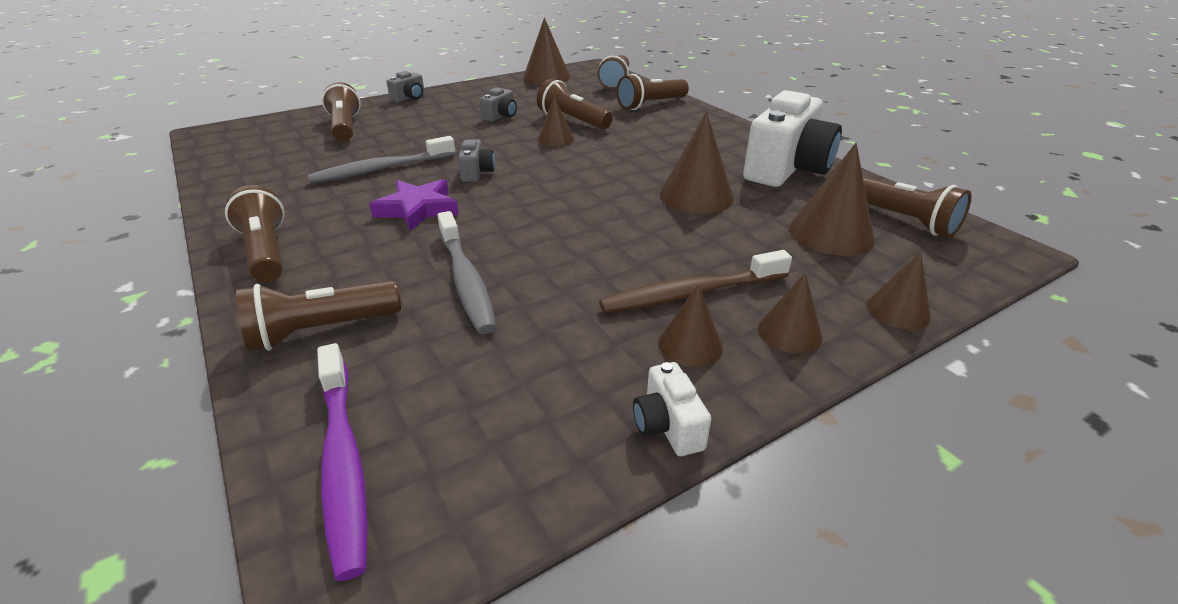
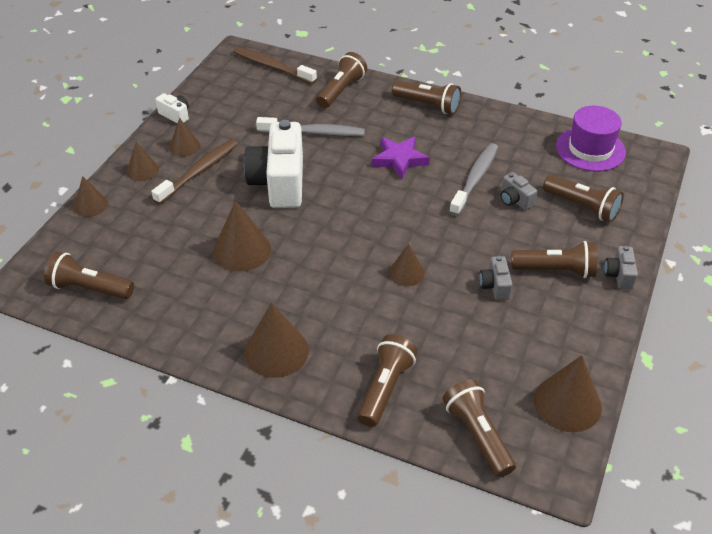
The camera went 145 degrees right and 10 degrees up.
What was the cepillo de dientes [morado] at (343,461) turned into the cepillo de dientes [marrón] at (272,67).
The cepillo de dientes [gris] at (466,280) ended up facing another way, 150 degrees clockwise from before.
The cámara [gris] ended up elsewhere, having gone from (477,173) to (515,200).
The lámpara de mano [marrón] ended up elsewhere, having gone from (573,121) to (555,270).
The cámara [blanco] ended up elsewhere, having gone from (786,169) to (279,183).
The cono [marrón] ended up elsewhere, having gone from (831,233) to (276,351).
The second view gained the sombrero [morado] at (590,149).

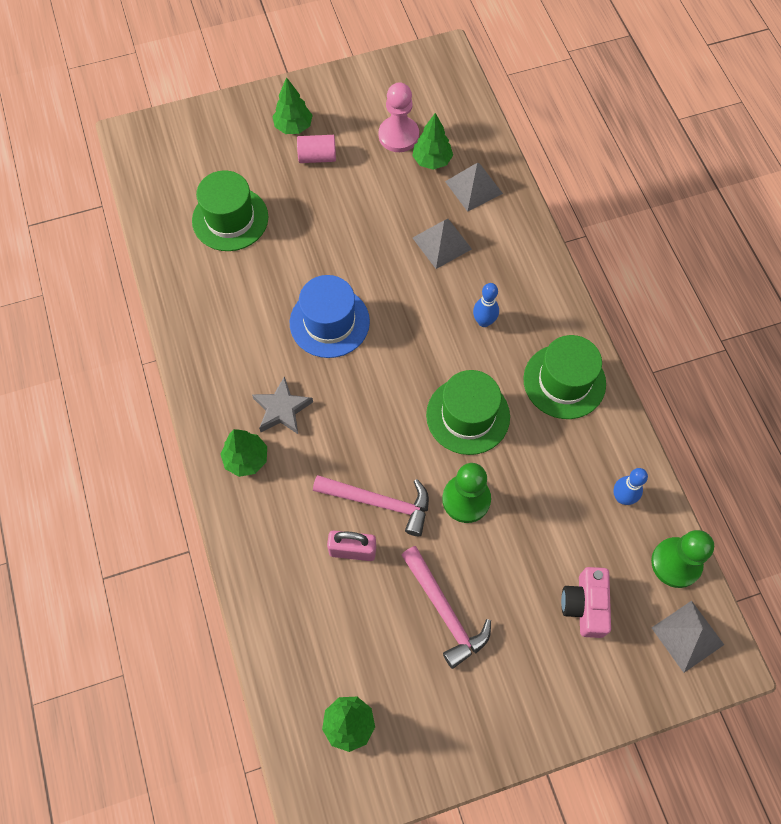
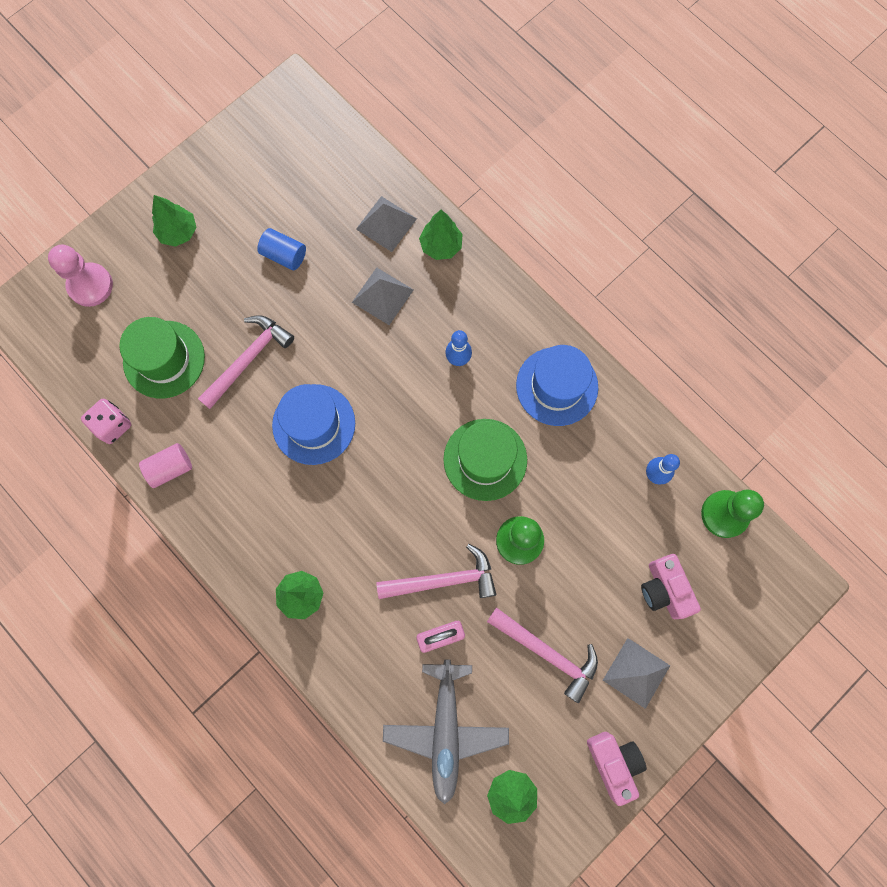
The camera went 25 degrees left and 10 degrees up.
The second view lost the estrella [gris] at (282,409).
The cilindro [rosa] ended up elsewhere, having gone from (317,157) to (170,468).
The peón [rosa] ended up elsewhere, having gone from (398,135) to (90,285).
The árbol [verde] ended up elsewhere, having gone from (432,161) to (441,246).
What was the sombrero [verde] at (564,381) turned into the sombrero [azul] at (557,386).
The pirámide [gris] ended up elsewhere, having gone from (687,636) to (636,672).
The second view gained the dado [rosa] at (112,425).
The second view gained the martillo [rosa] at (249,359).
The second view gained the cilindro [azul] at (284,255).
The second view gained the avión [gris] at (446,730).
The second view gained the cámara [rosa] at (614,762).

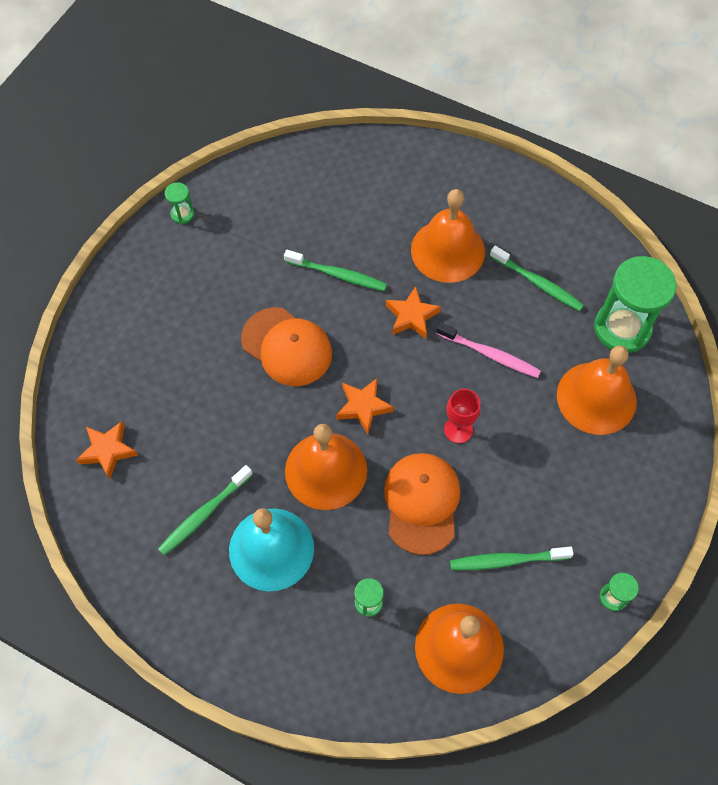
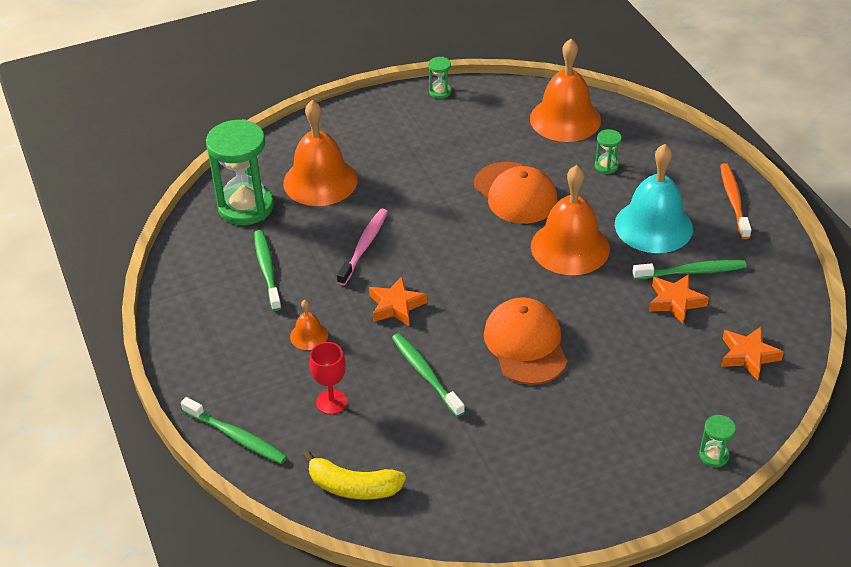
The camera went 140 degrees left and 20 degrees down.
The reloj de arena [verde] ended up elsewhere, having gone from (182,214) to (713,455).
The estrella [naranja] ended up elsewhere, having gone from (363,407) to (675,301).
The gorra [naranja] at (422,503) ended up facing another way, 75 degrees counterclockwise from before.
The size of the campana [naranja] at (447,250) changed by a factor of 0.46.
The cepillo de dientes [rosa] at (490,354) ended up facing another way, 45 degrees clockwise from before.
The copa [rojo] ended up elsewhere, having gone from (458,430) to (331,402).
The cepillo de dientes [verde] ended up elsewhere, having gone from (507,560) to (236,436).
The second view gained the plátano [amarillo] at (353,487).
The second view gained the cepillo de dientes [naranja] at (734,200).

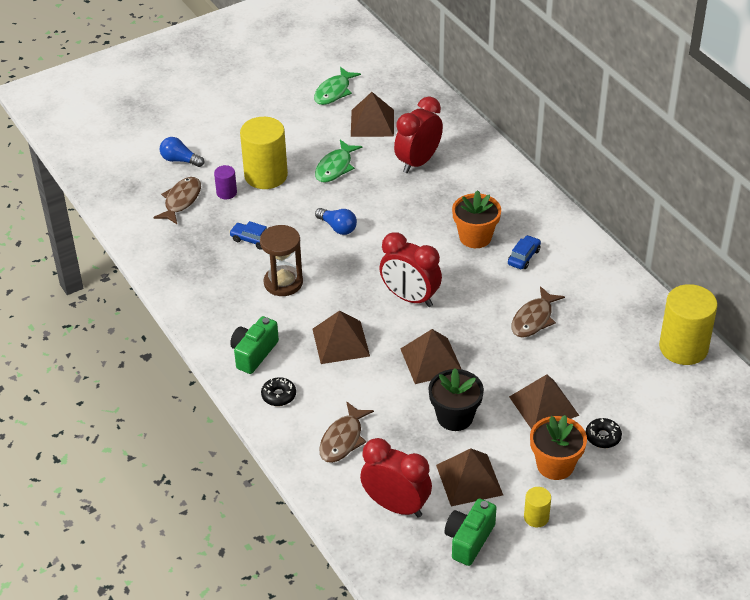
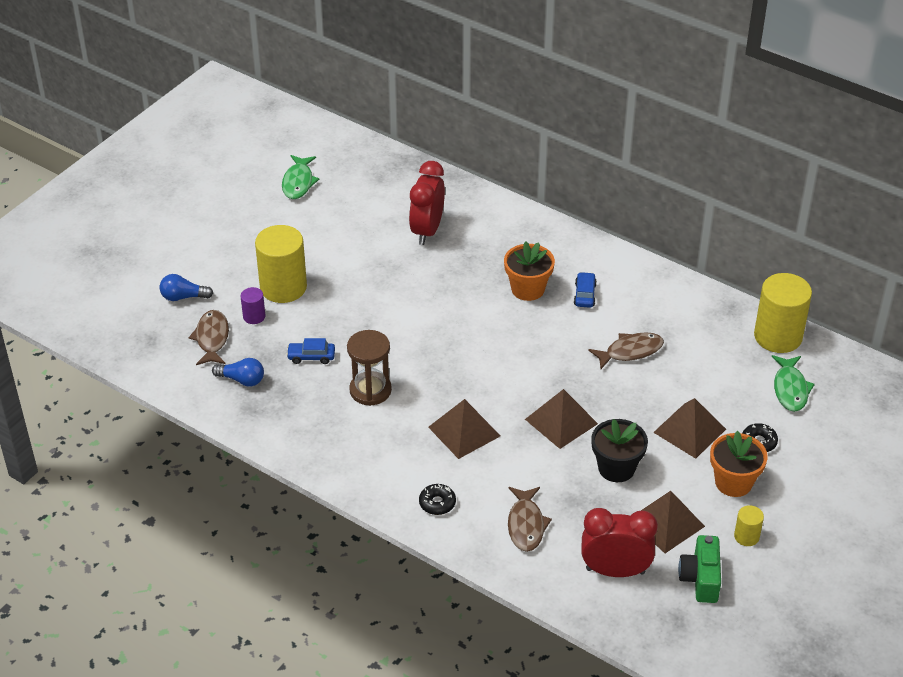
The camera went 25 degrees left and 0 degrees up.
The second view lost the cámara [verde] at (254,353).
The pez [verde] ended up elsewhere, having gone from (335,167) to (790,389).
The bombilla [azul] ended up elsewhere, having gone from (337,227) to (242,380).
The second view lost the pirámide [marrón] at (372,123).
The second view lost the despertador [rojo] at (410,298).
The pez [marrón] at (534,319) ended up facing another way, 120 degrees counterclockwise from before.

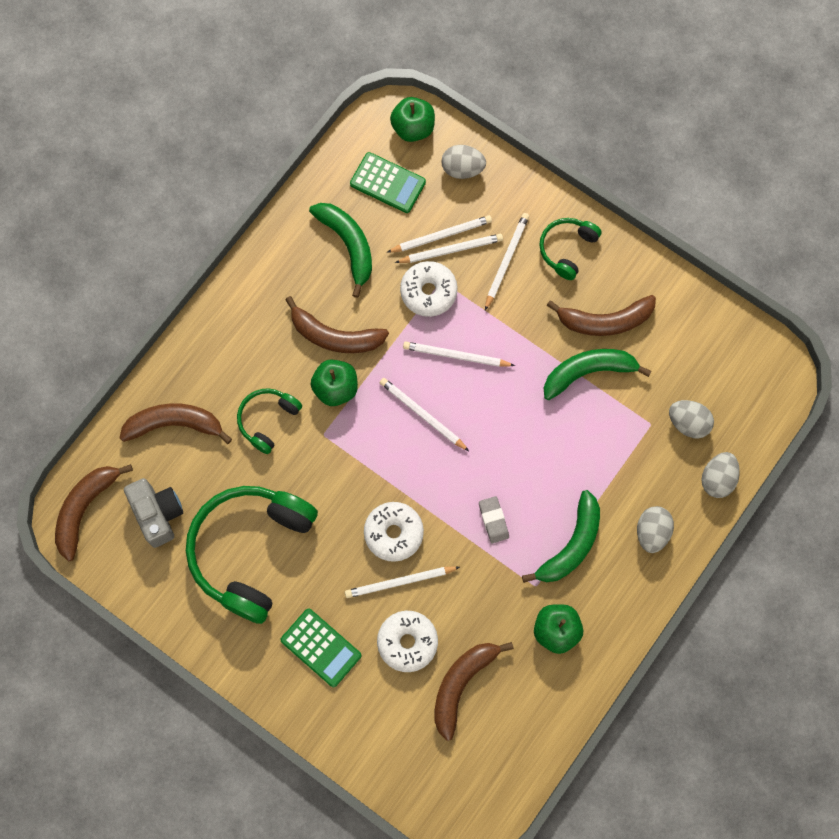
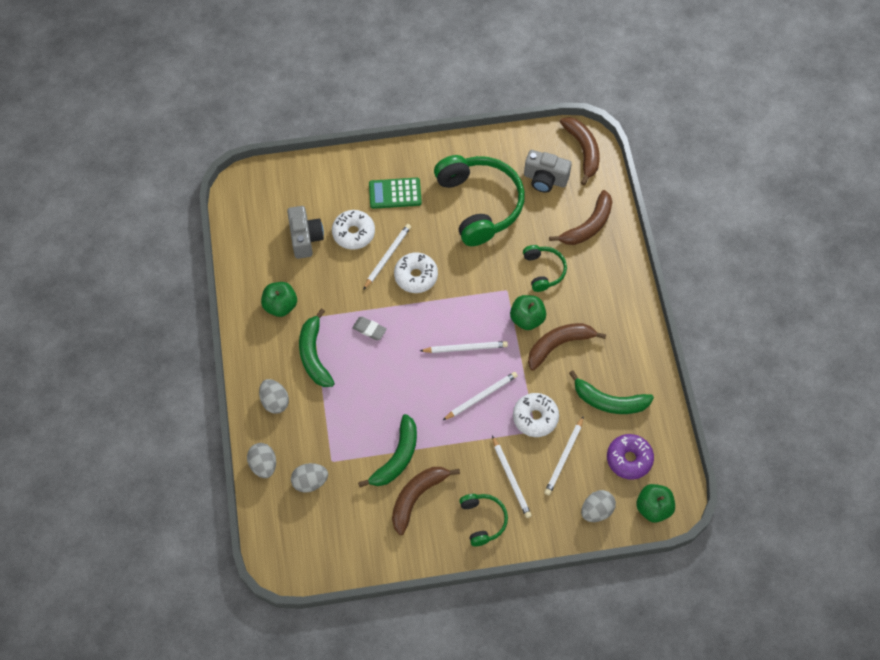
The camera went 135 degrees right and 10 degrees down.
Where the calculadora [verde] stood at (388,183), the rosquilla [morado] came to stand at (629,459).
The second view lost the lápiz [blanco] at (451,250).
Where the plátano [marrón] stood at (461,685), the cámara [gris] came to stand at (305,238).

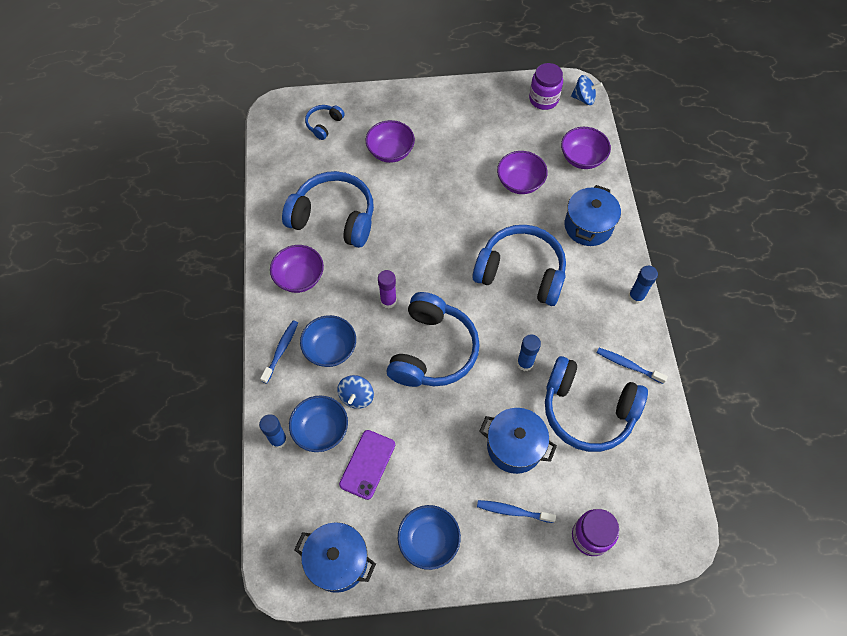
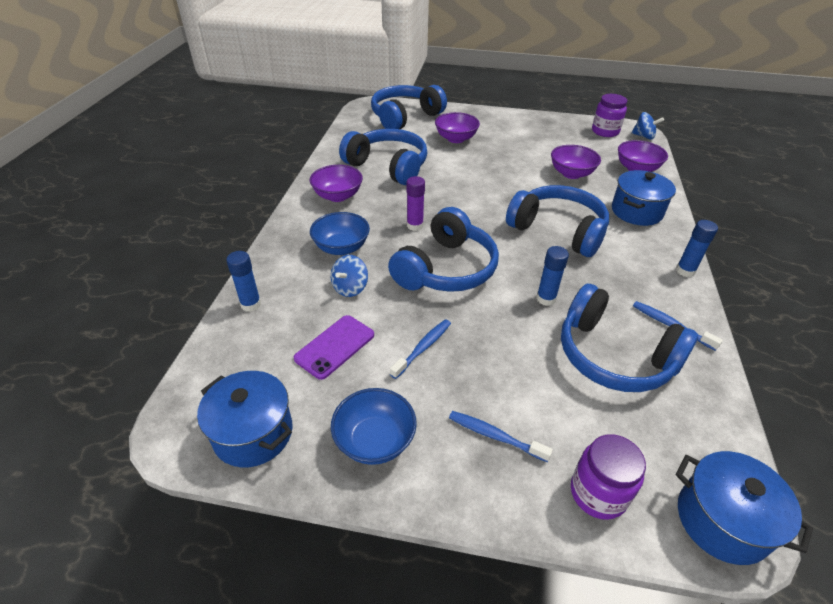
The camera went 15 degrees right and 20 degrees down.
The cepillo de dientes [azul] ended up elsewhere, having gone from (281,350) to (423,348).
The second view lost the cuenco [azul] at (321,430).
The size of the auriculares [azul] at (324,124) changed by a factor of 2.15.
The olla [azul] ended up elsewhere, having gone from (514,447) to (722,520).

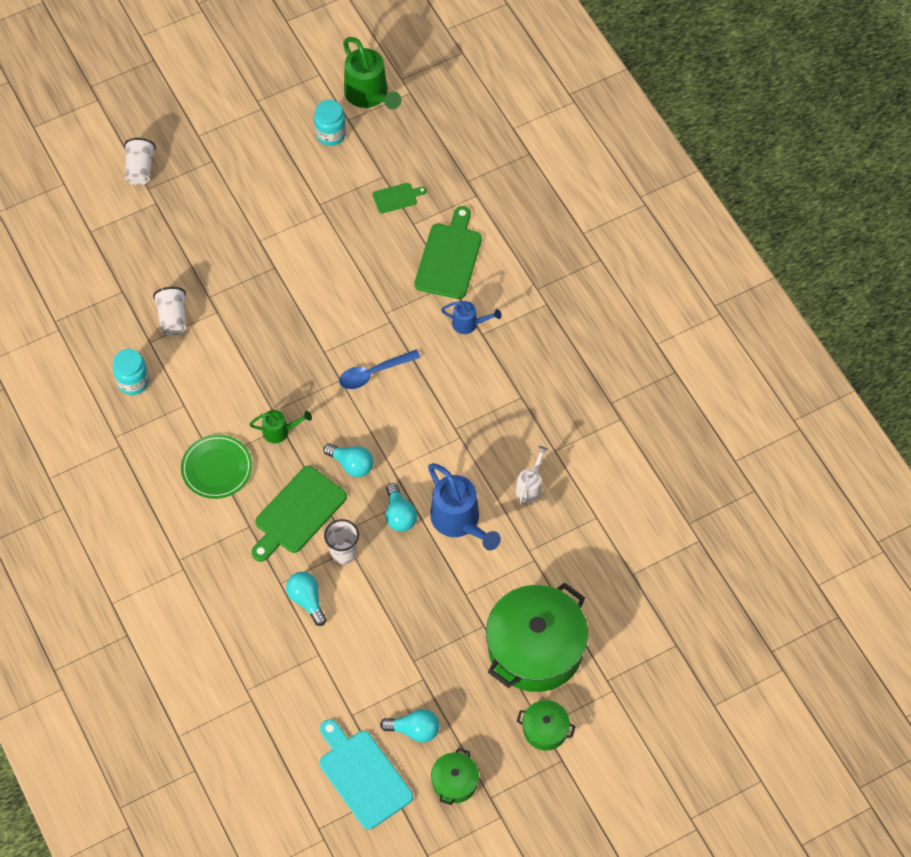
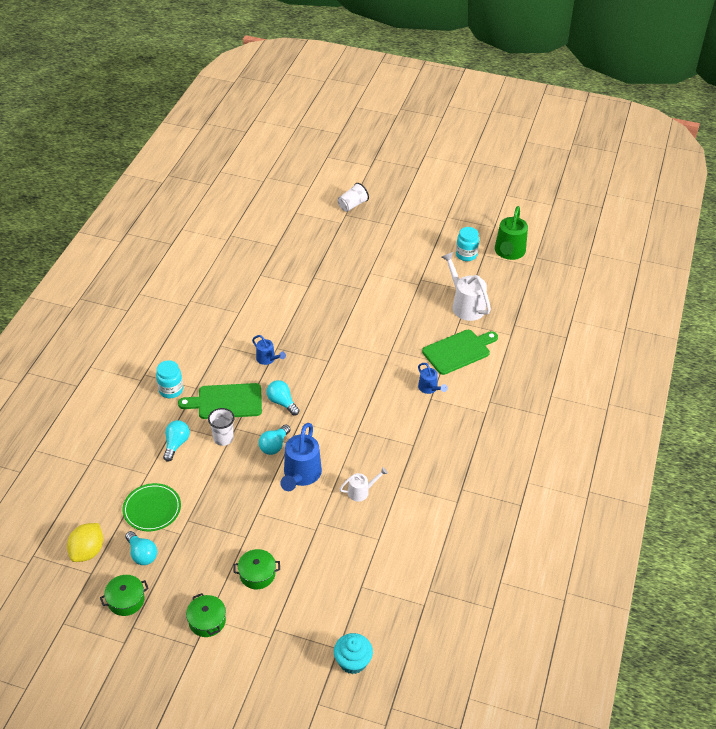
The camera went 45 degrees right and 15 degrees down.
The tarro [turquesa] ended up elsewhere, having gone from (133,382) to (171,390).
The second view lost the vaso [blanco] at (173,318).
The plato [verde] ended up elsewhere, having gone from (217,468) to (152,509).
What was the regadera [verde] at (280,431) turned into the regadera [azul] at (268,359).
Where the tabla de cortar [turquesa] stood at (363,775), the limón [amarillo] came to stand at (88,551).
The bombilla [turquesa] at (351,464) ended up facing another way, 150 degrees clockwise from before.
The second view lost the cuchara [azul] at (373,373).
Where the tabla de cortar [verde] stood at (397,198), the regadera [blanco] came to stand at (465,305).
The size of the olla [verde] at (535,648) changed by a factor of 0.46.
The second view gained the magdalena [turquesa] at (352,661).

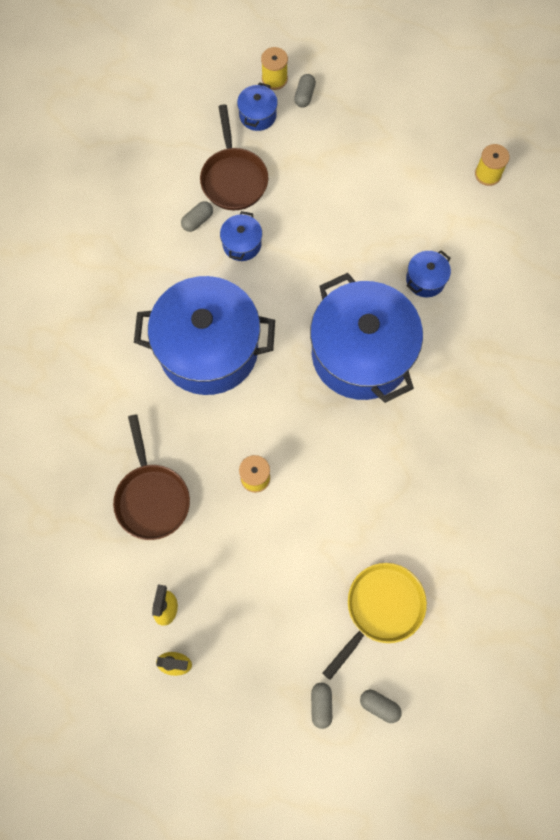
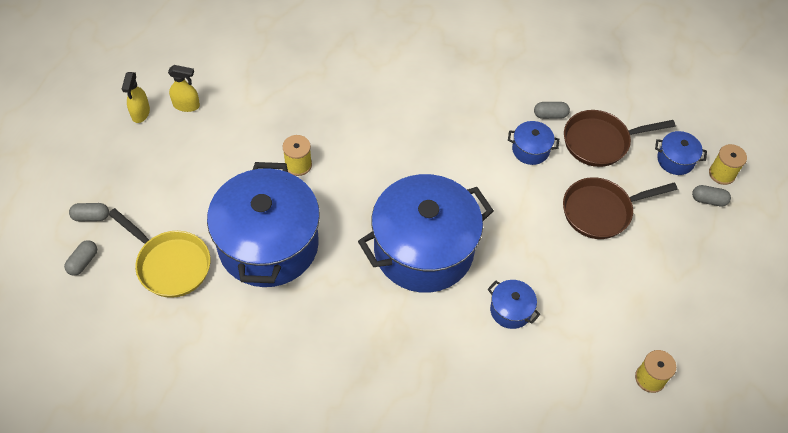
The camera went 85 degrees right and 15 degrees down.
The sartén [marrón] ended up elsewhere, having gone from (151,497) to (601,211).
The olla [azul] ended up elsewhere, having gone from (208,349) to (268,244).
The cápsula [gris] at (197,221) ended up facing another way, 45 degrees counterclockwise from before.

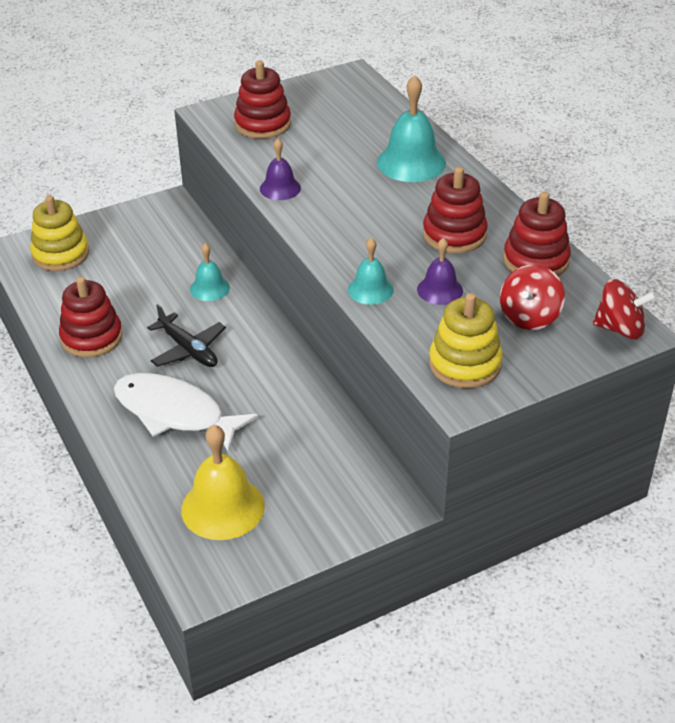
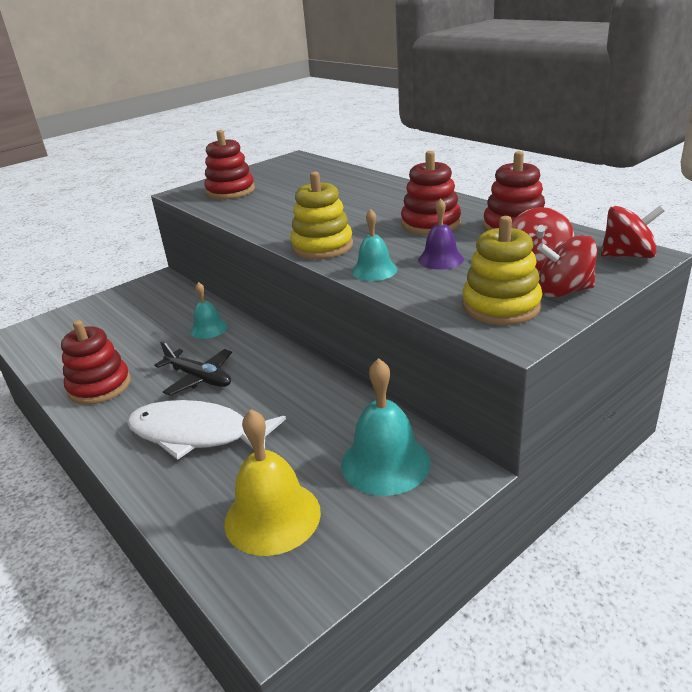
The camera went 10 degrees left and 10 degrees down.
The juguete apilable [amarillo] ended up elsewhere, having gone from (60,254) to (322,246).
The second view lost the campana [morado] at (280,188).
The campana [turquesa] ended up elsewhere, having gone from (411,162) to (385,463).
The second view gained the peonza [rojo] at (564,291).

